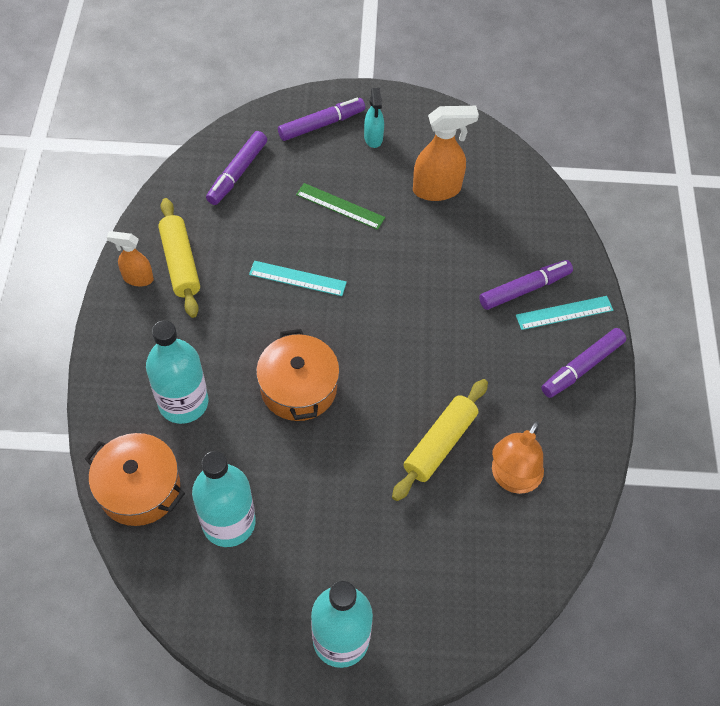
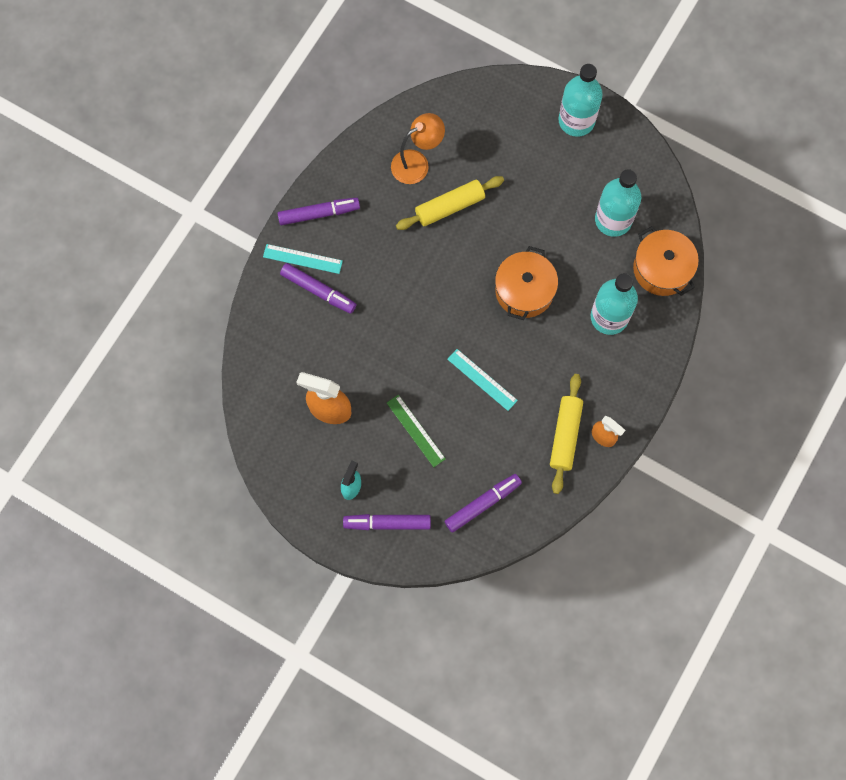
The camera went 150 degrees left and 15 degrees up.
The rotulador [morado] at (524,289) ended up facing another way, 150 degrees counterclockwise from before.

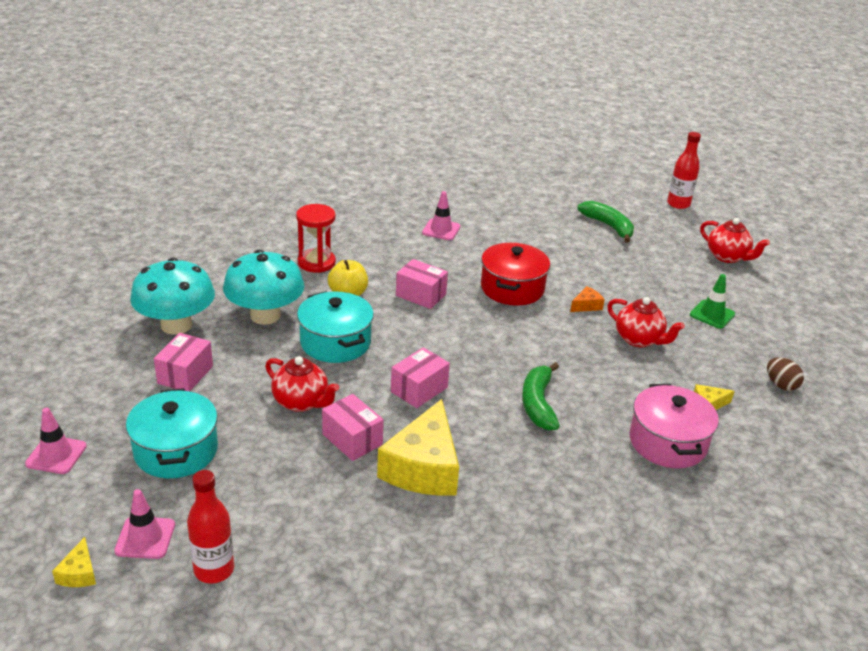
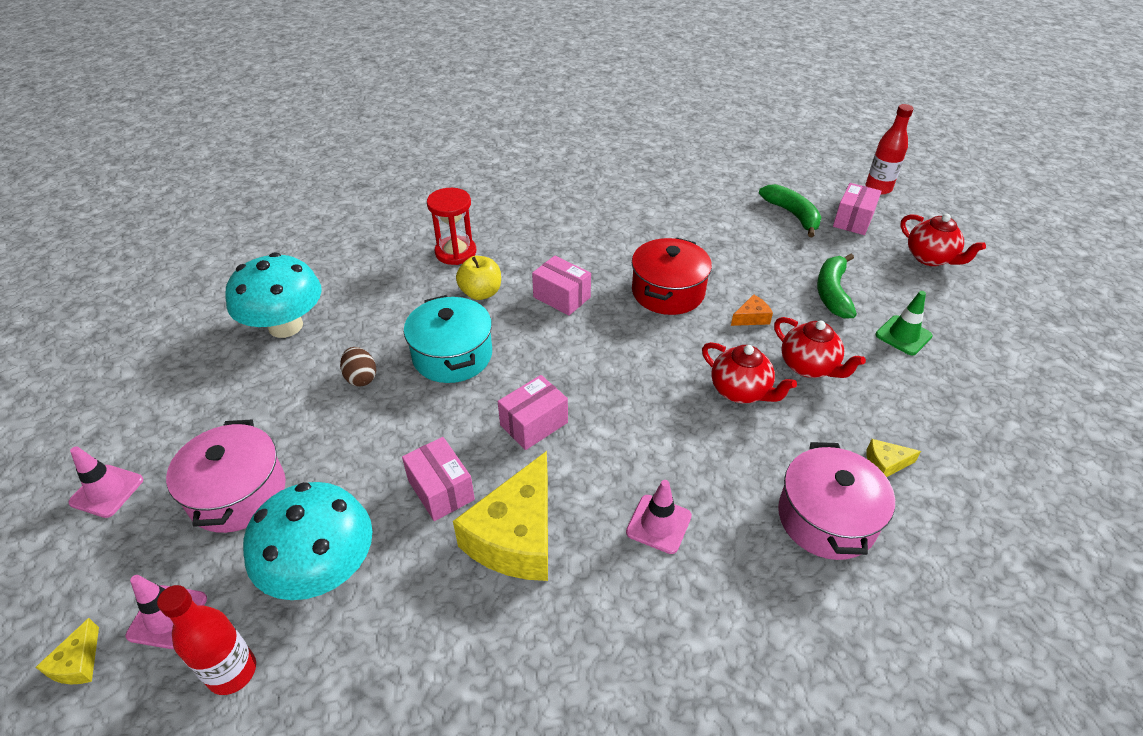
The camera went 10 degrees right and 10 degrees up.
What was the olla [turquesa] at (176,450) turned into the olla [rosa] at (238,493).
The caja [rosa] ended up elsewhere, having gone from (185,374) to (853,220).
The seta [turquesa] ended up elsewhere, having gone from (265,315) to (322,570).
The tetera [rojo] ended up elsewhere, having gone from (301,402) to (740,391).
The cono de tráfico [rosa] ended up elsewhere, having gone from (441,230) to (658,524).
The plátano [verde] ended up elsewhere, having gone from (538,404) to (832,292).
The huevo [marrón] ended up elsewhere, having gone from (781,385) to (361,378).

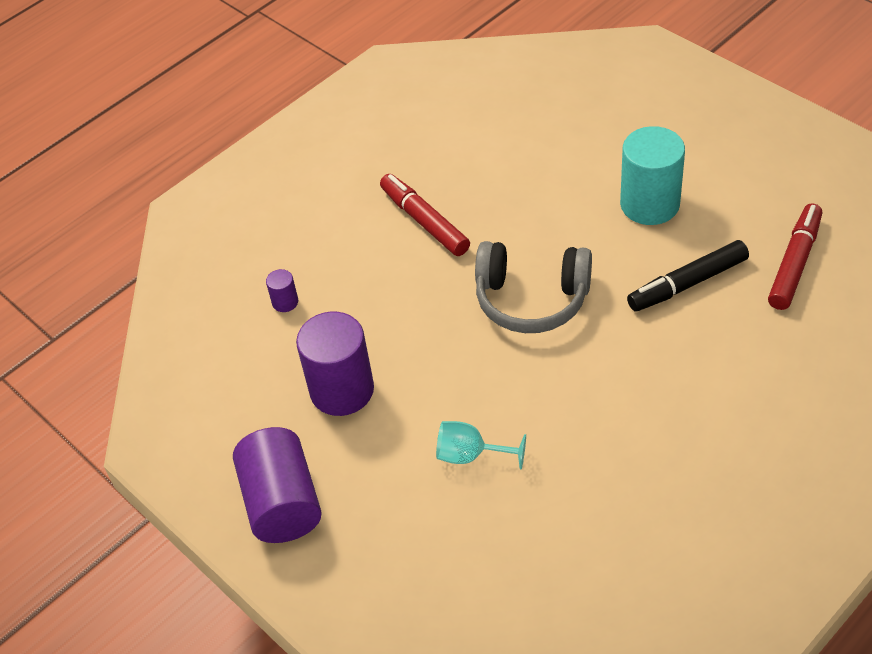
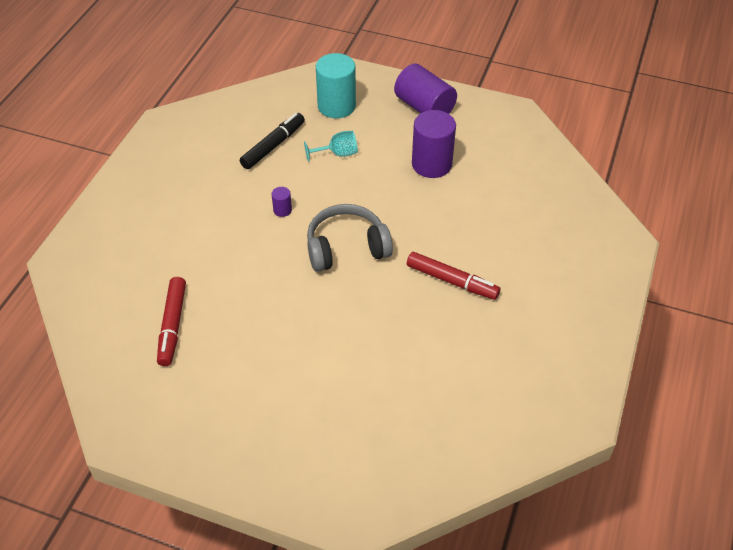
The camera went 150 degrees right and 0 degrees up.
The cilindro [morado] ended up elsewhere, having gone from (285,302) to (282,210).
The cilindro [turquesa] ended up elsewhere, having gone from (649,204) to (336,106).
The rotulador [negro] ended up elsewhere, having gone from (687,284) to (273,146).

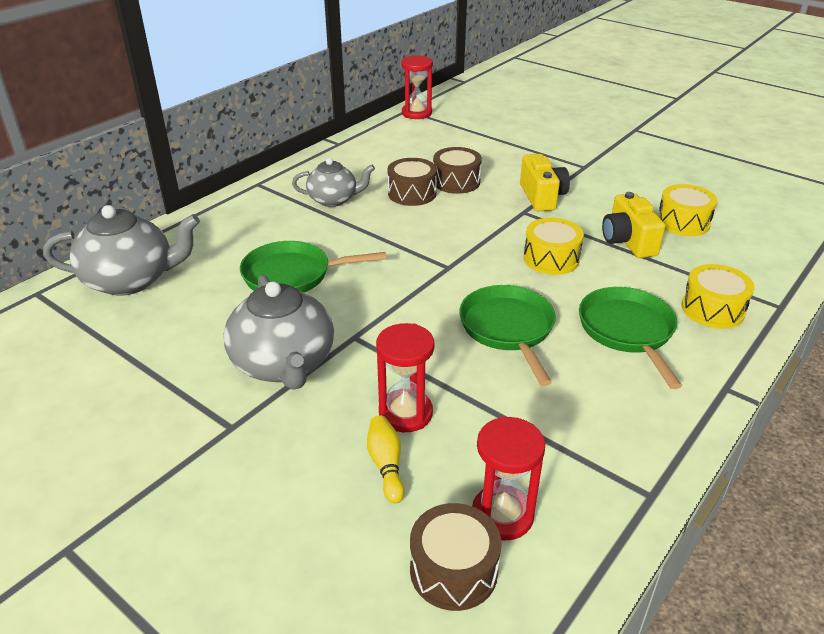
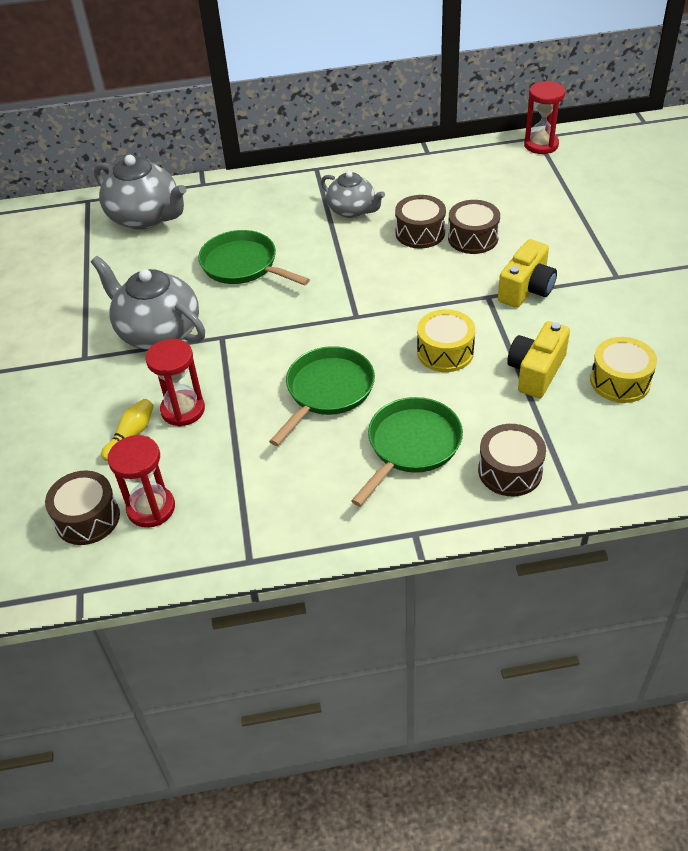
The camera went 45 degrees right and 10 degrees up.
The tetera [gris] at (284,364) ended up facing another way, 105 degrees clockwise from before.
What was the tambor [amarillo] at (712,309) turned into the tambor [marrón] at (510,471).

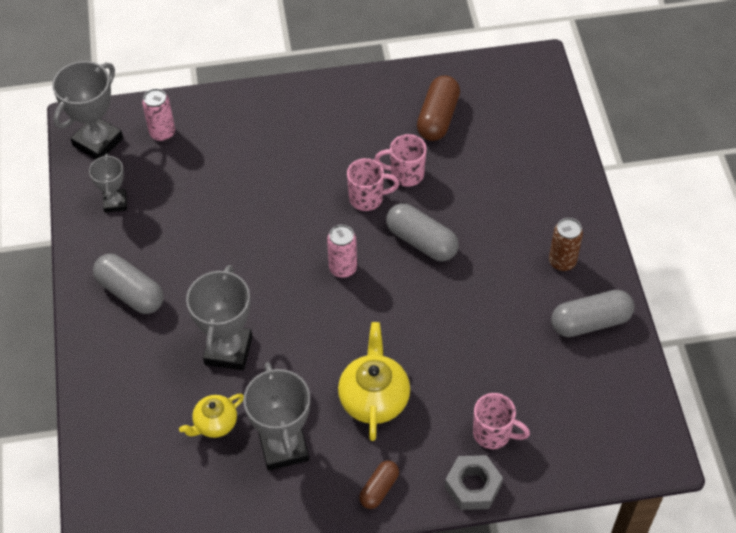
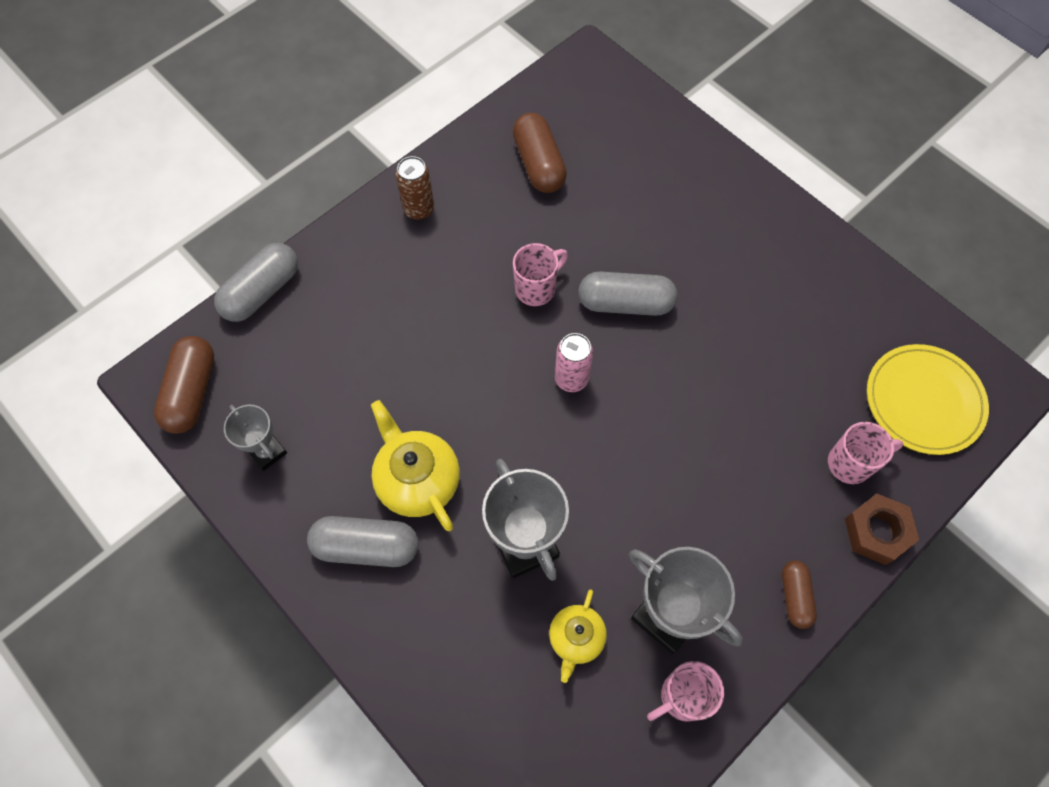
The camera went 35 degrees left and 10 degrees up.
Where the trofeo [gris] stood at (98,142), the cápsula [marrón] came to stand at (192,392).
The second view lost the lata [rosa] at (162,133).
The tetera [amarillo] ended up elsewhere, having gone from (374,398) to (417,480).
The taza [rosa] ended up elsewhere, having gone from (405,174) to (682,697).
What was the tuerca [gris] at (473,486) turned into the tuerca [marrón] at (877,532).
The lata [marrón] ended up elsewhere, having gone from (562,262) to (419,209).
The cápsula [gris] ended up elsewhere, having gone from (590,322) to (262,292).
The second view gained the plato [amarillo] at (924,401).

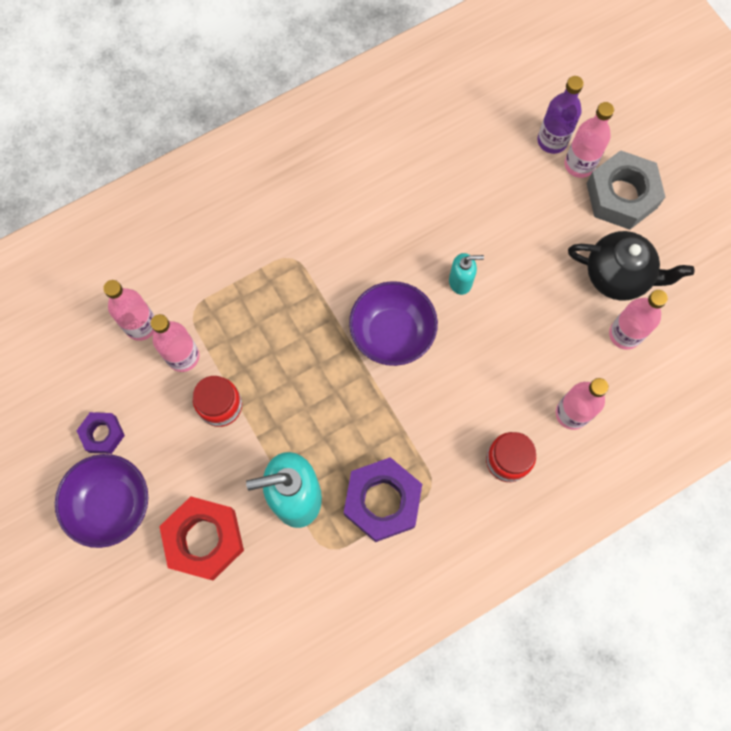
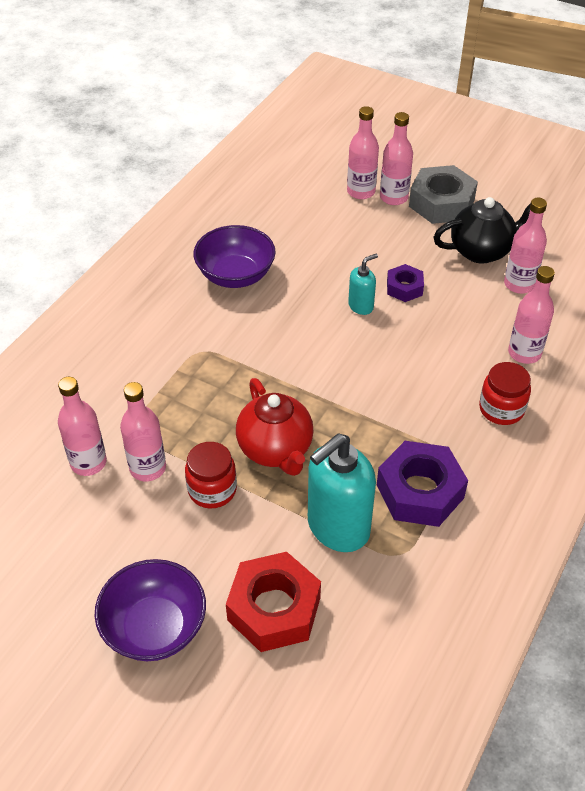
The camera went 30 degrees left and 25 degrees down.
The tuerca [morado] ended up elsewhere, having gone from (103,434) to (404,288).
The cuenco [morado] ended up elsewhere, having gone from (392,333) to (235,275).
What was the botella [morado] at (552,141) turned into the botella [rosa] at (361,192).
The second view gained the tetera [rojo] at (276,450).

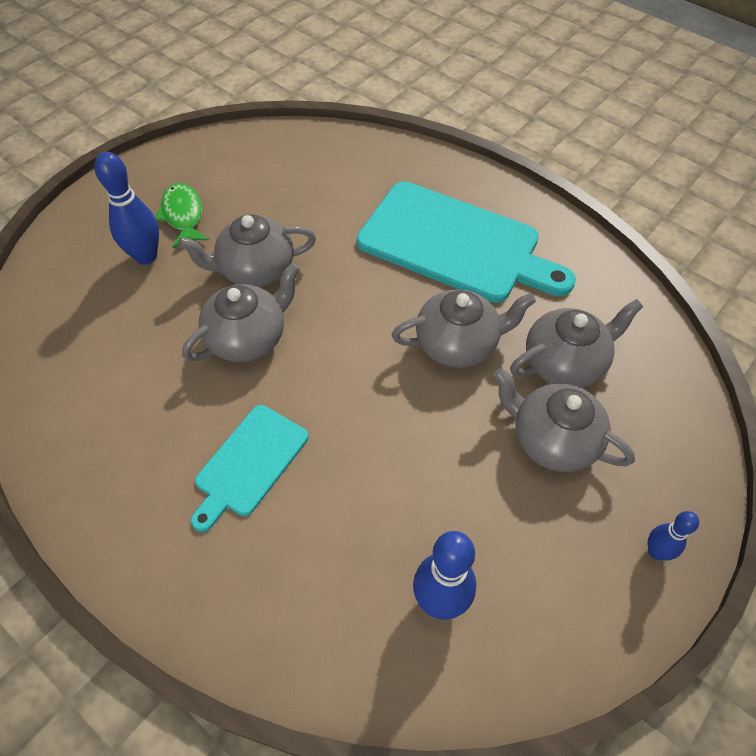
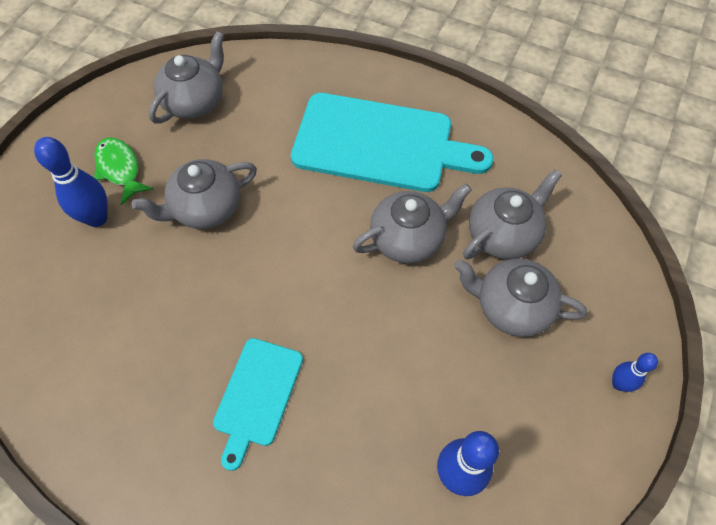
The camera went 15 degrees left and 5 degrees up.
The tetera [gris] ended up elsewhere, having gone from (248,337) to (195,101).

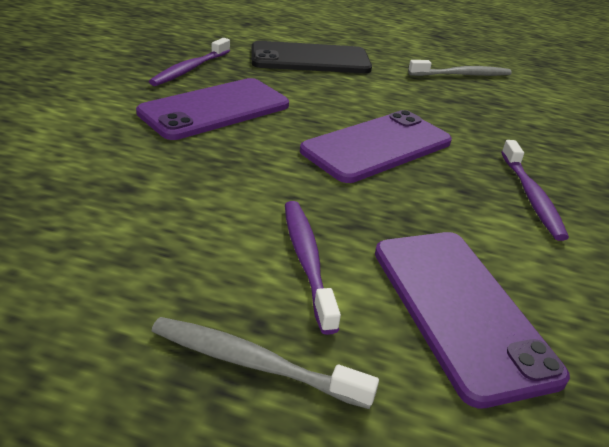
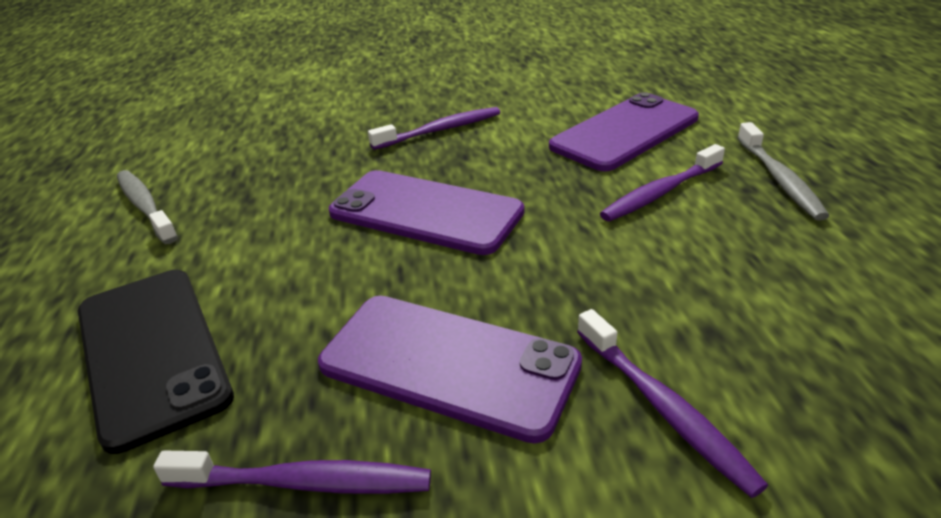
The camera went 110 degrees left and 0 degrees up.
The second view gained the cepillo de dientes [morado] at (664,408).

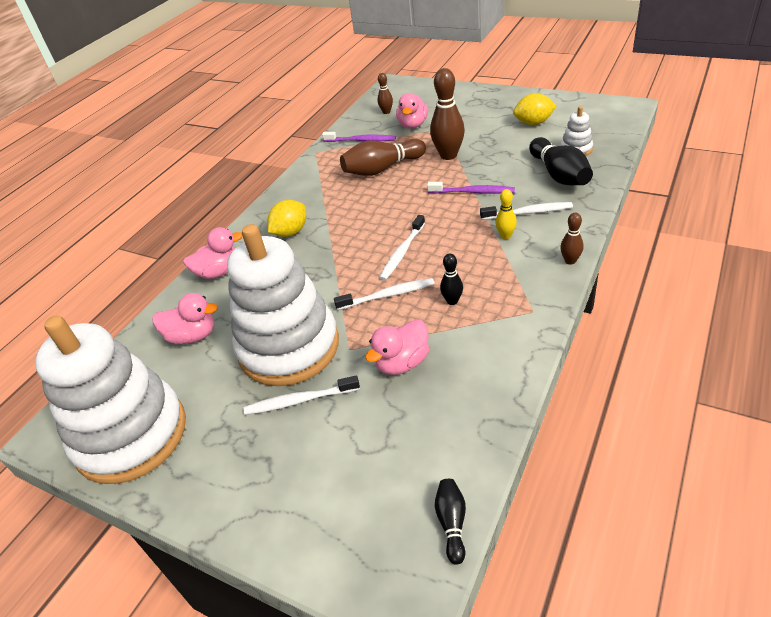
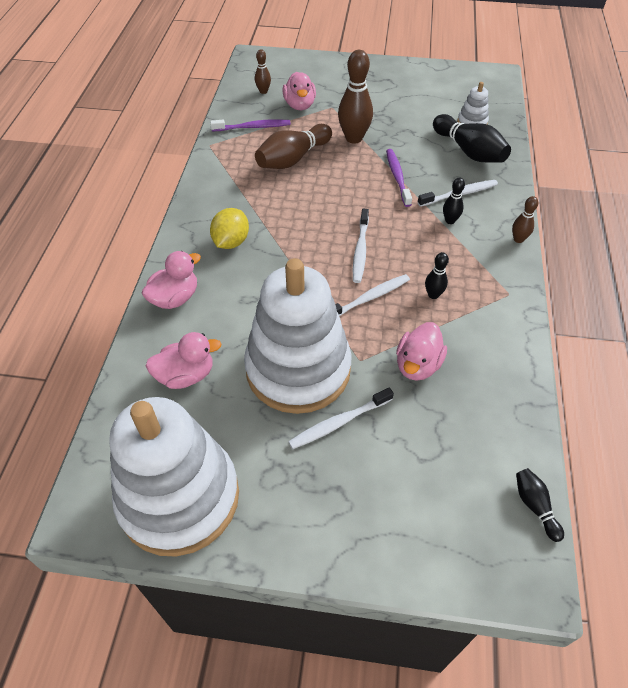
The camera went 25 degrees left and 10 degrees up.
The cepillo de dientes [morado] at (473,192) ended up facing another way, 90 degrees counterclockwise from before.
What was the bolo [amarillo] at (505,236) turned into the bolo [negro] at (450,221).
The second view lost the limón [amarillo] at (533,123).

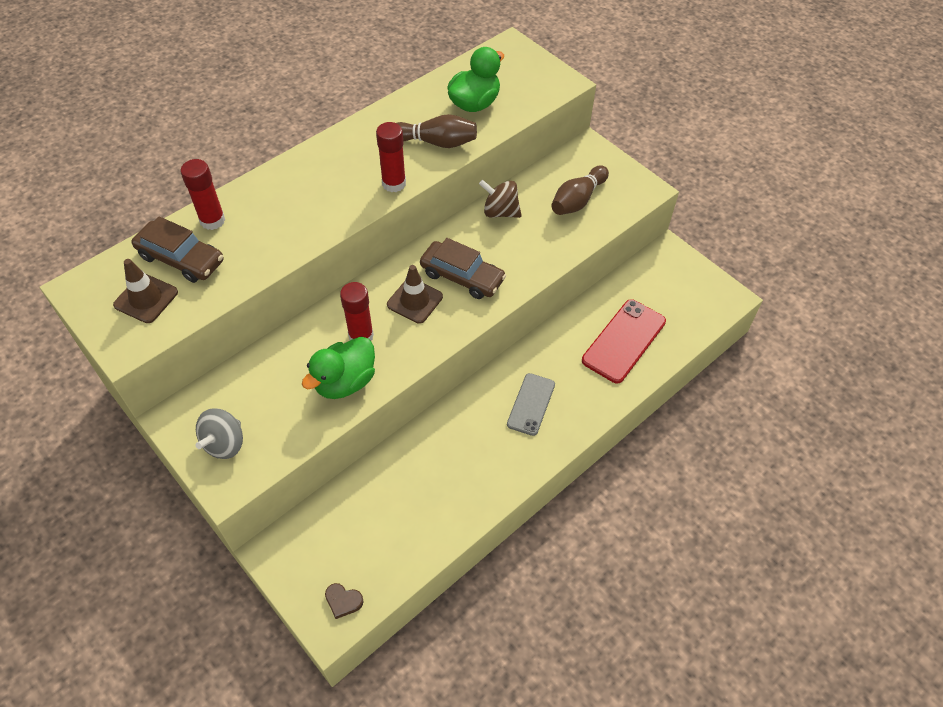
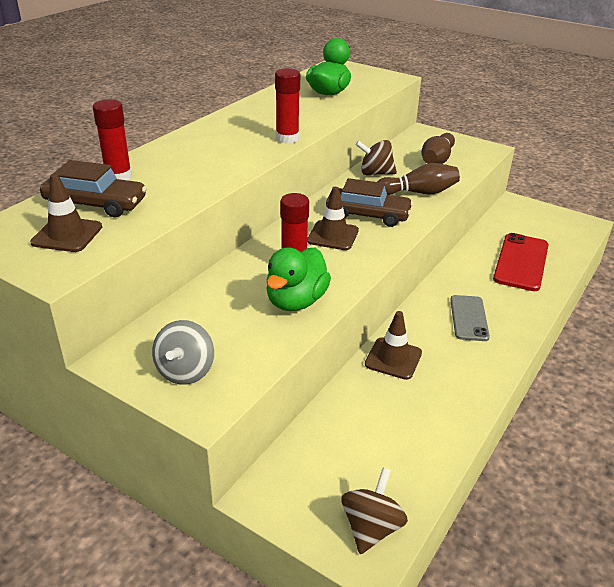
The camera went 15 degrees left and 20 degrees down.
Where the corazón [marrón] stood at (343,601), the peonza [marrón] came to stand at (371,527).
The bolo [marrón] ended up elsewhere, having gone from (436,142) to (419,193).
The second view gained the cono de tráfico [marrón] at (393,358).

